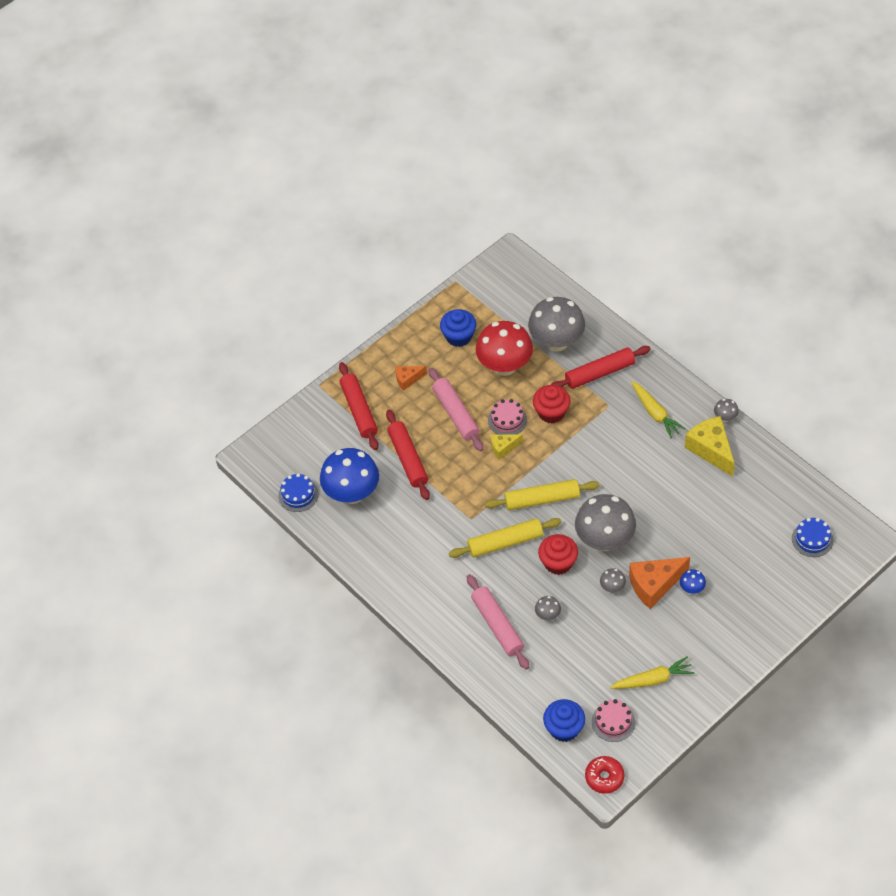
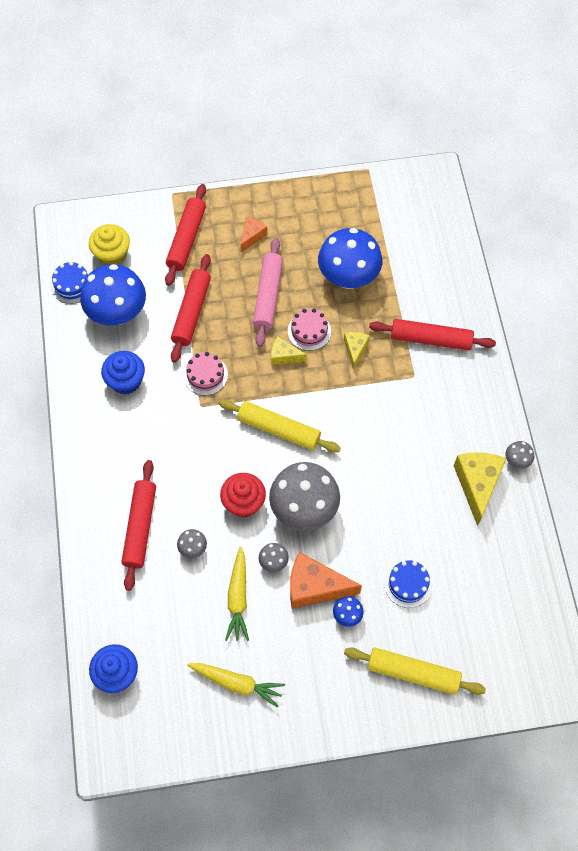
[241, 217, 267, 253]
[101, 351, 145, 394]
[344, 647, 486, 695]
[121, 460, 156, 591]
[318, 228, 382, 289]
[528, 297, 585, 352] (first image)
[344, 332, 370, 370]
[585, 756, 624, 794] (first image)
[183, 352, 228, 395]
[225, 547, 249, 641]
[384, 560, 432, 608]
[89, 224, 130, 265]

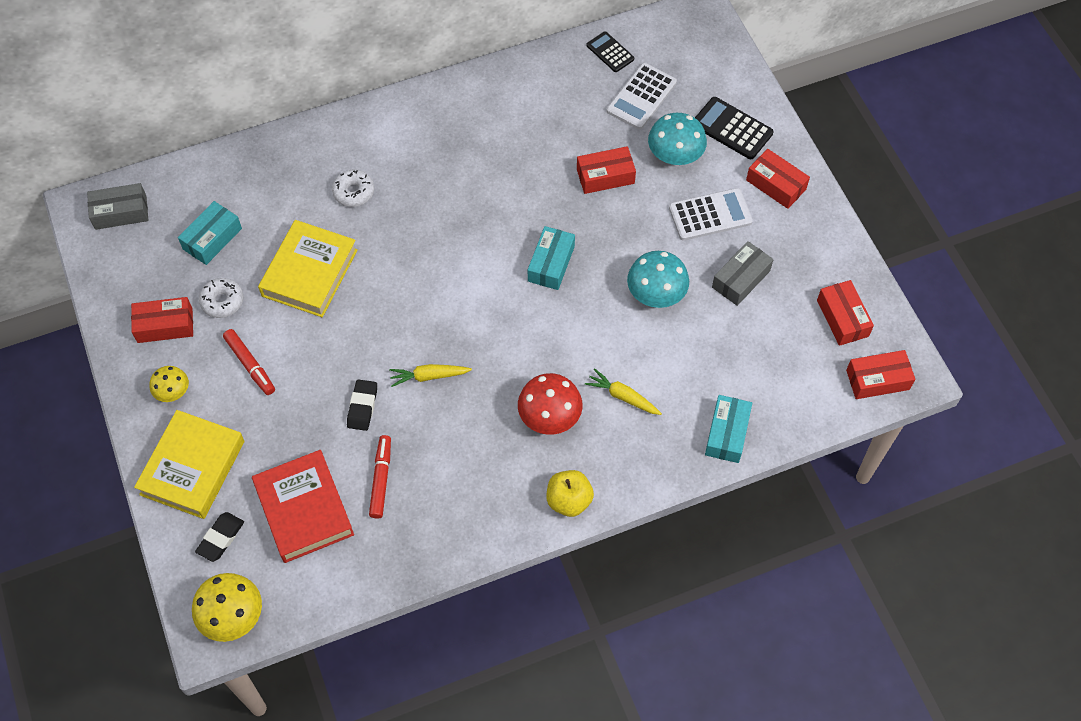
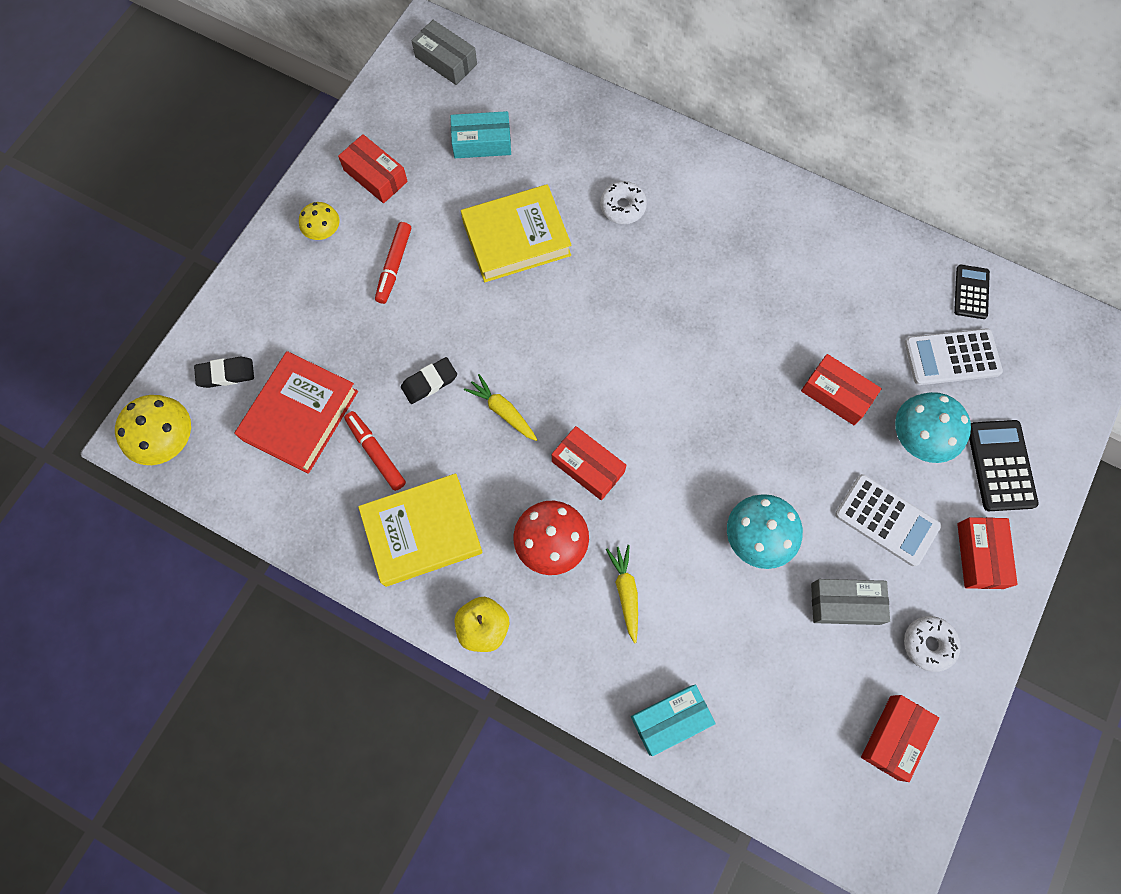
[358, 474, 483, 587]
[904, 616, 961, 672]
[344, 411, 406, 491]
[528, 226, 575, 290] (first image)
[552, 426, 627, 500]

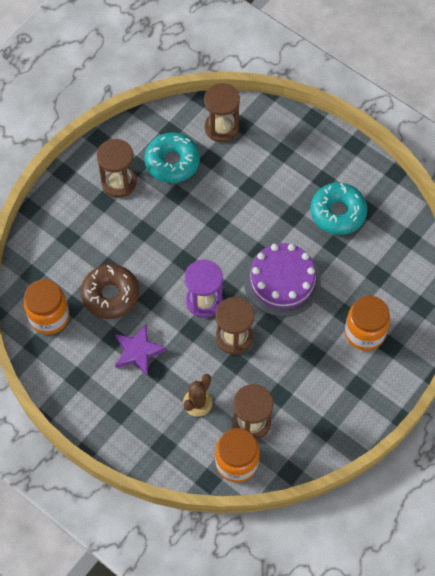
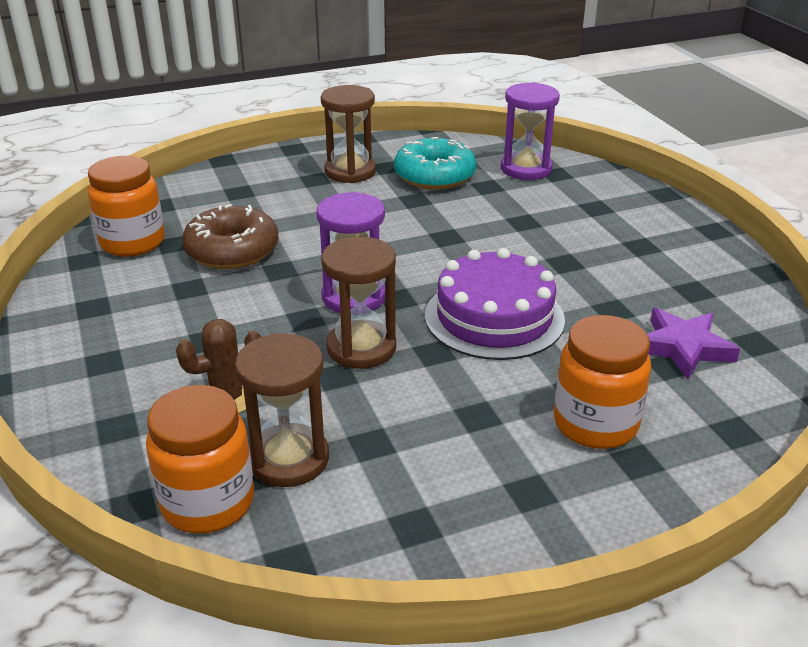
[647, 308, 740, 379]
[501, 82, 560, 180]
[310, 183, 367, 235] (first image)

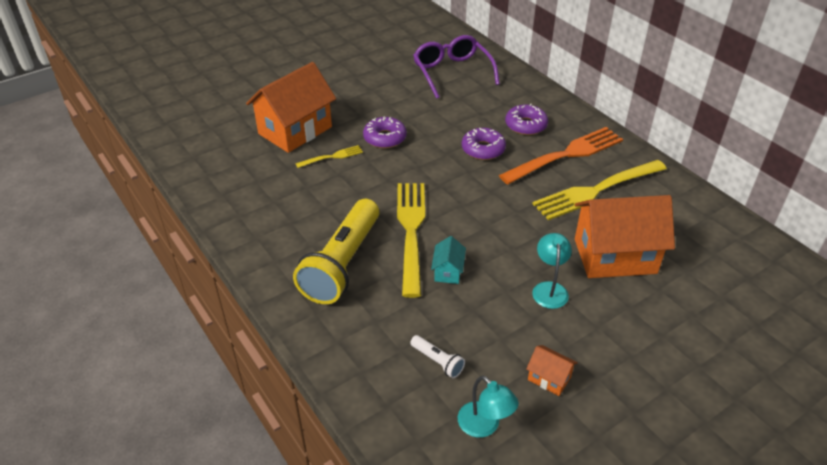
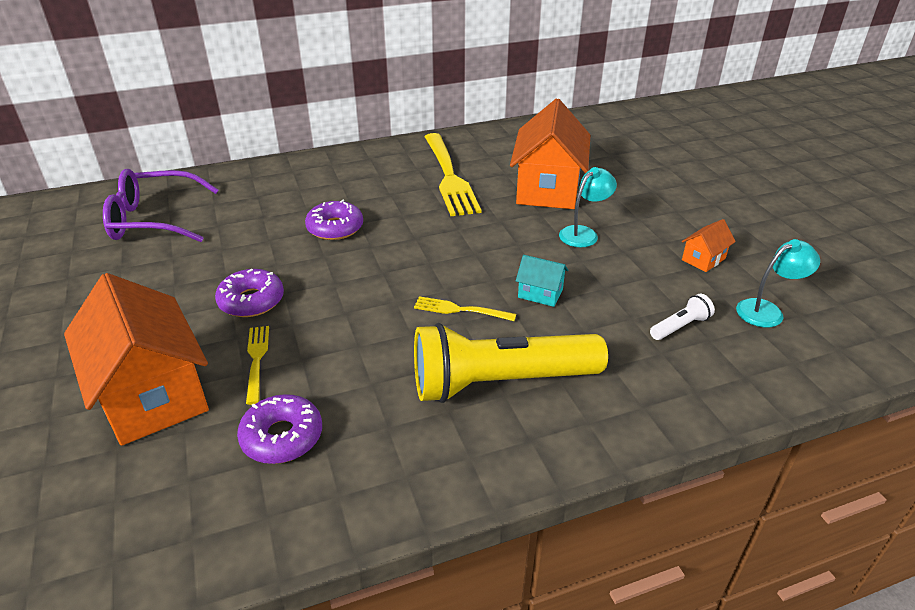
[414, 323, 608, 403]
[414, 296, 516, 321]
[499, 127, 623, 185] (first image)
[237, 394, 322, 464]
[559, 167, 617, 247]

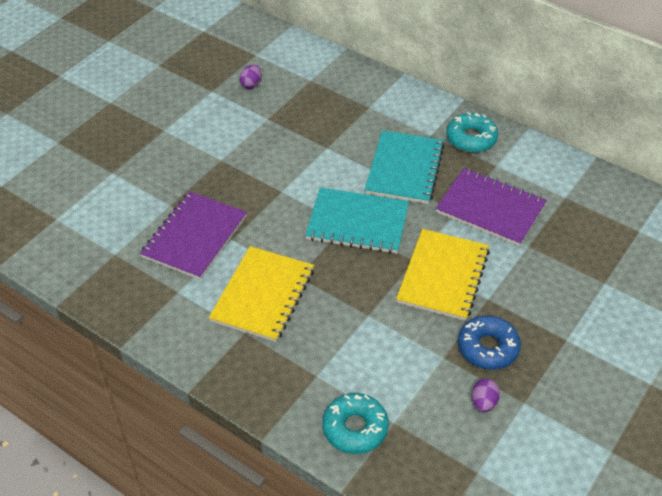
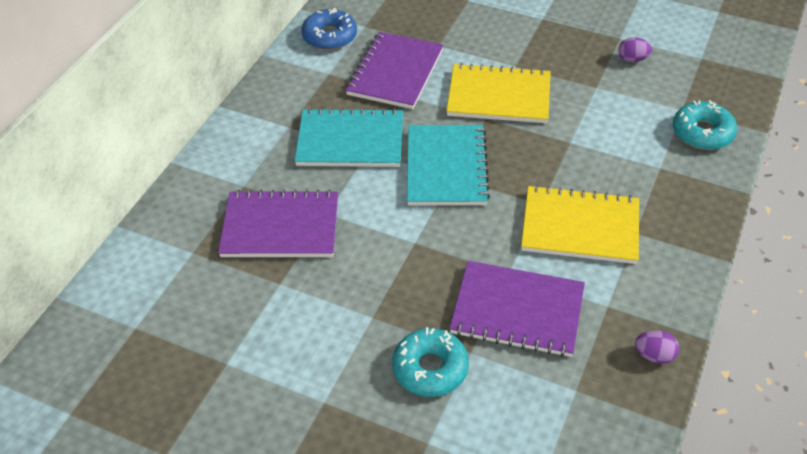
[635, 330, 679, 364]
[392, 327, 469, 397]
[301, 8, 357, 50]
[218, 189, 338, 257]

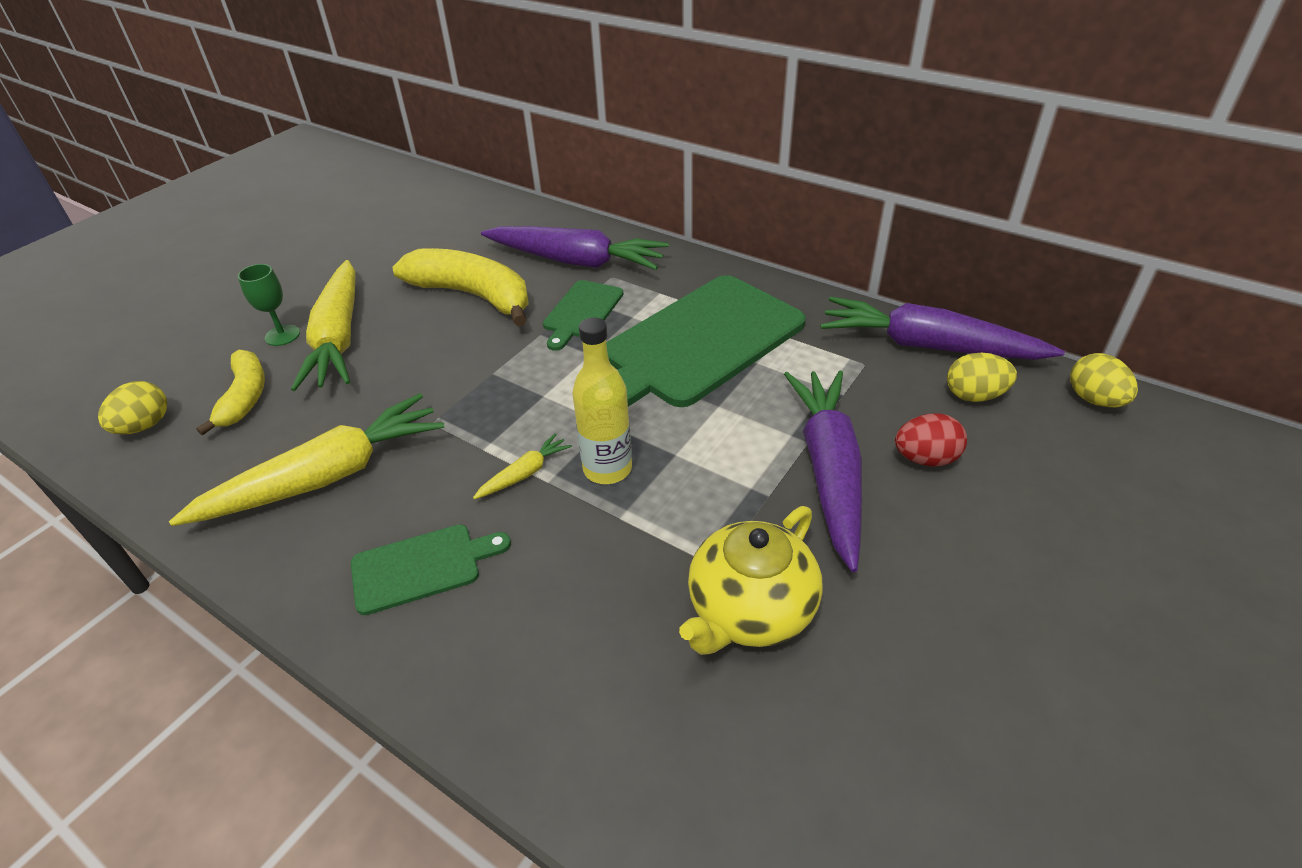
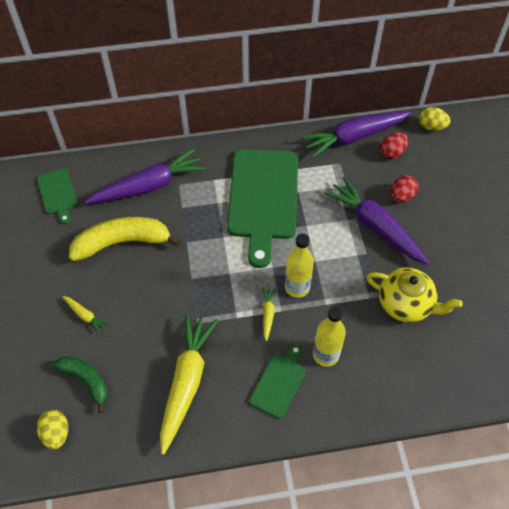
[52, 356, 108, 413]
[238, 264, 300, 346] (first image)
[62, 296, 109, 334]
[37, 168, 78, 224]
[366, 267, 463, 323]
[380, 132, 408, 159]
[313, 306, 346, 367]

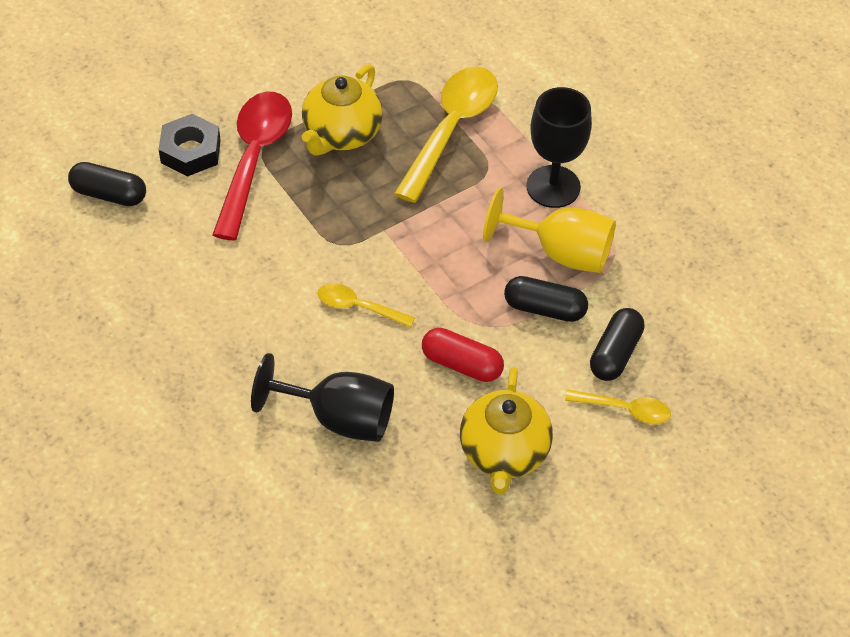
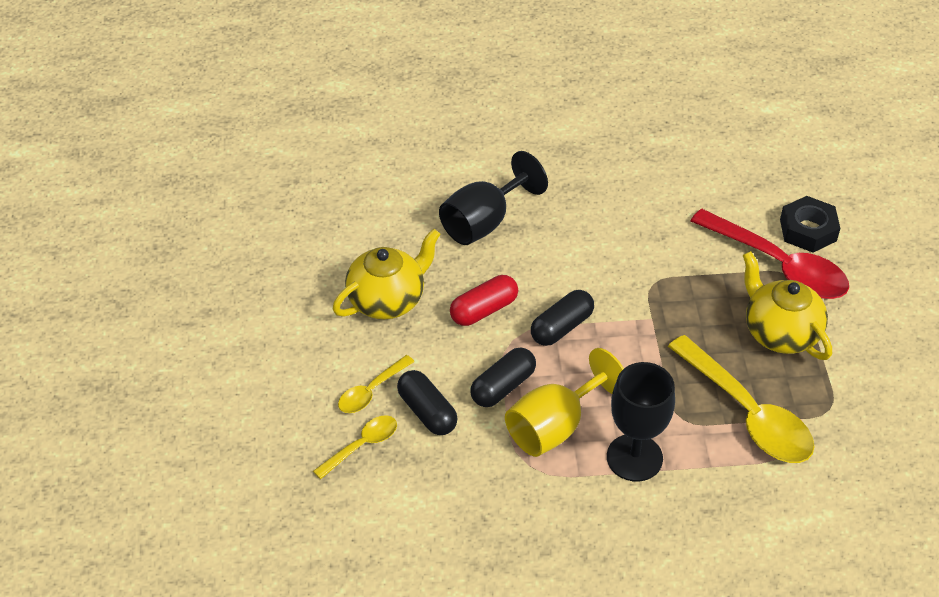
[531, 290, 594, 346]
[313, 415, 397, 479]
[333, 229, 440, 319]

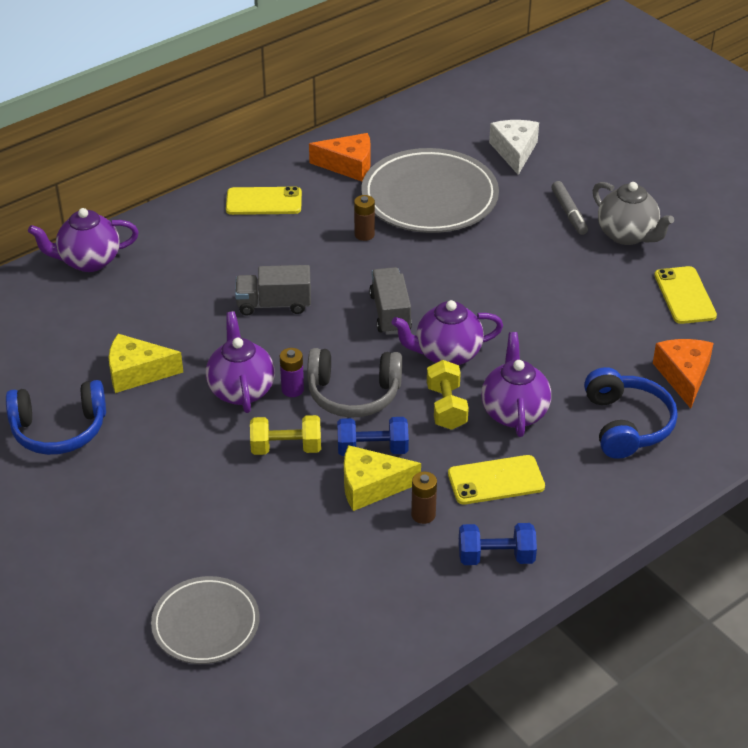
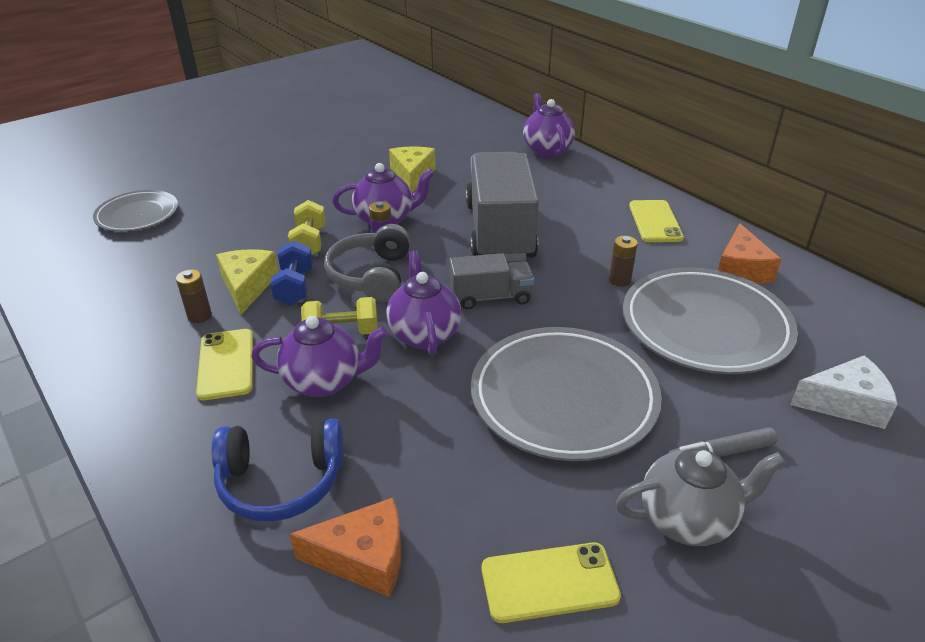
[6, 380, 106, 455] (first image)
[466, 152, 539, 261]
[459, 523, 537, 565] (first image)
[616, 448, 786, 546]
[471, 327, 662, 461]

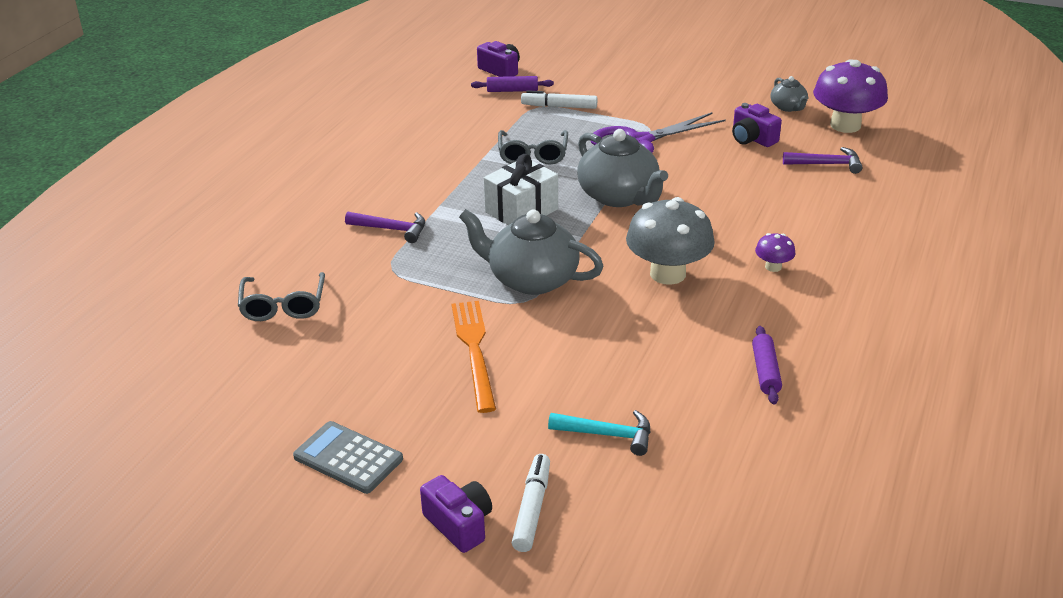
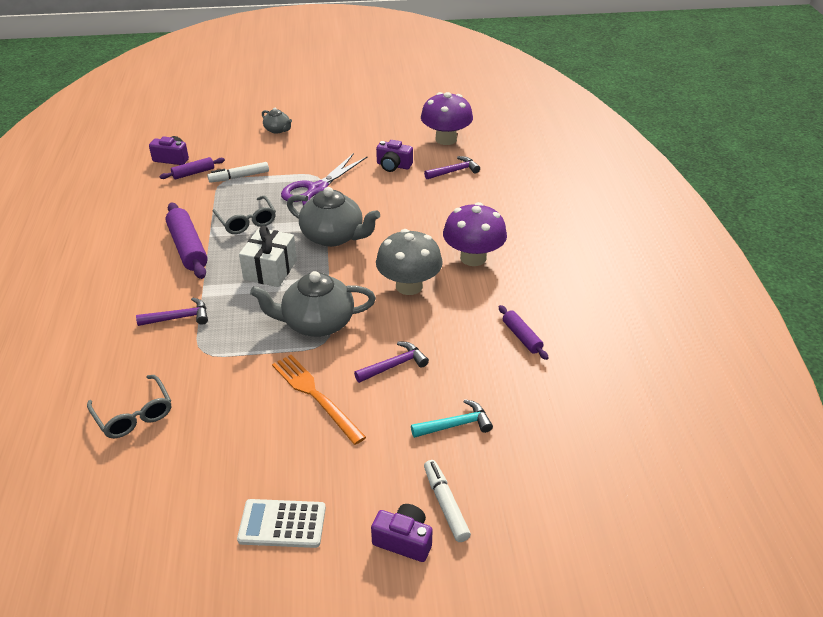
[237, 499, 326, 548]
[443, 202, 507, 266]
[262, 108, 292, 134]
[165, 202, 208, 279]
[354, 342, 429, 383]

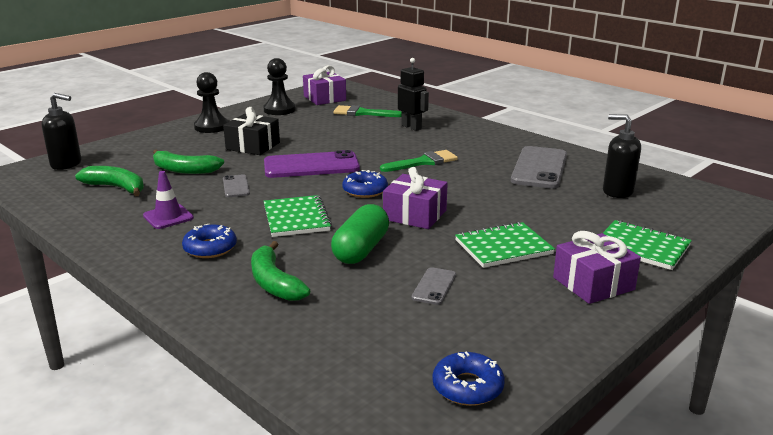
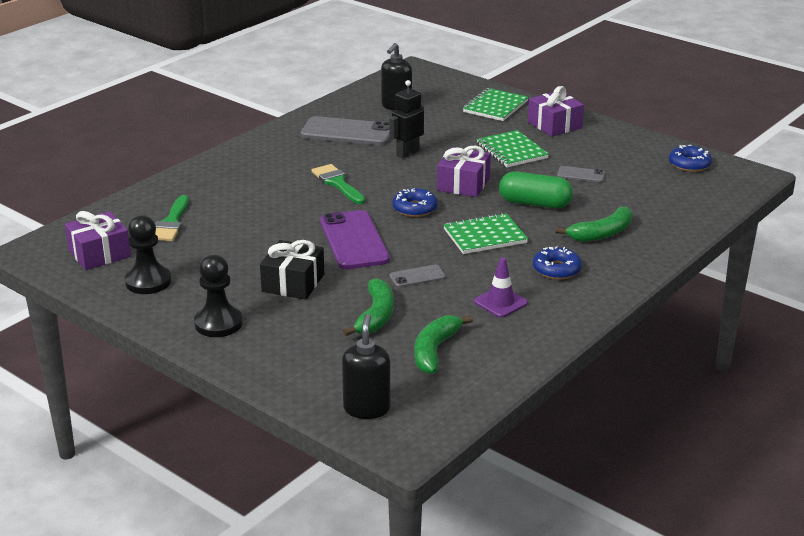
[389, 80, 424, 159]

